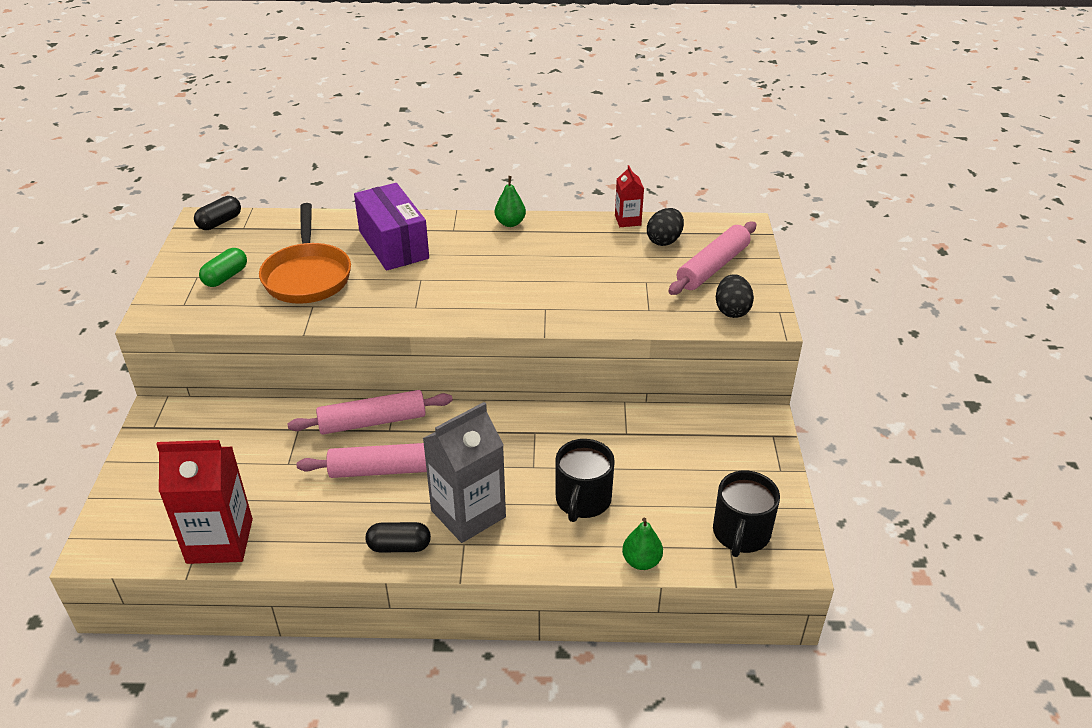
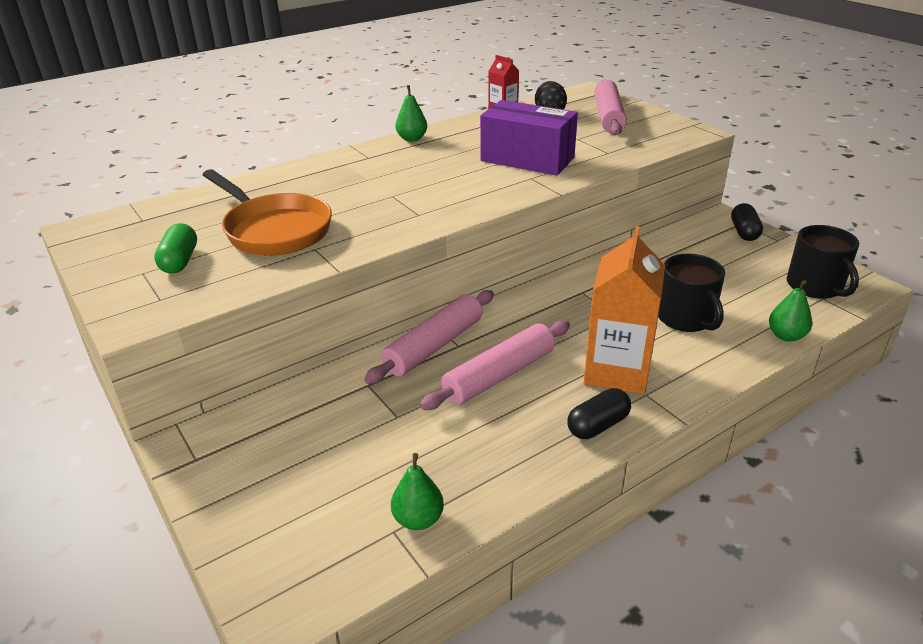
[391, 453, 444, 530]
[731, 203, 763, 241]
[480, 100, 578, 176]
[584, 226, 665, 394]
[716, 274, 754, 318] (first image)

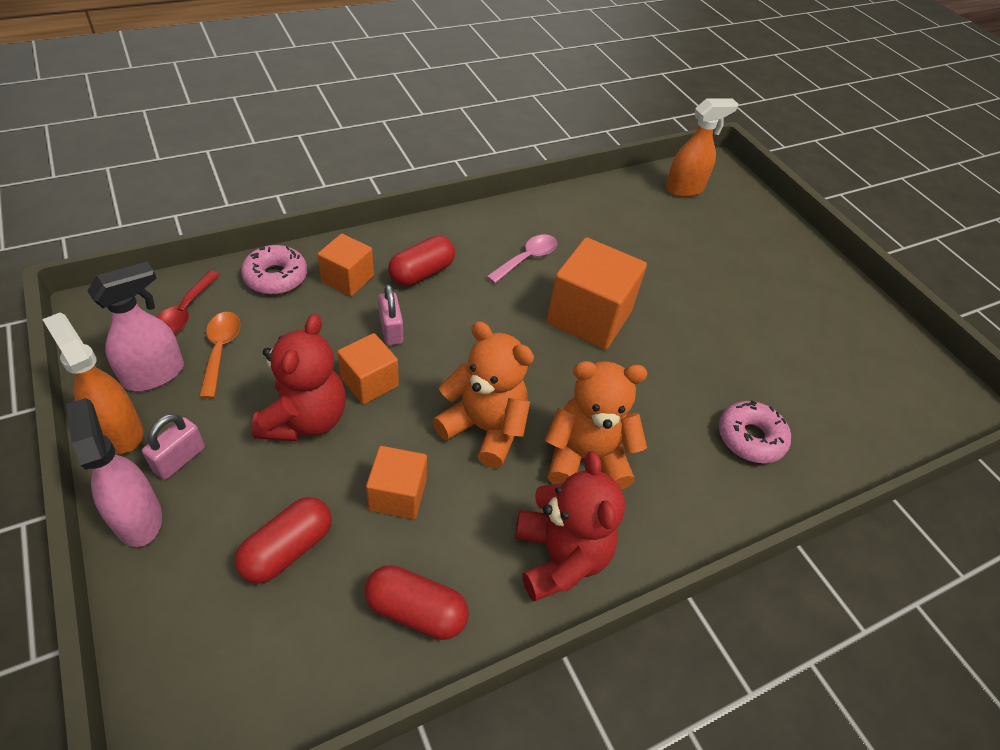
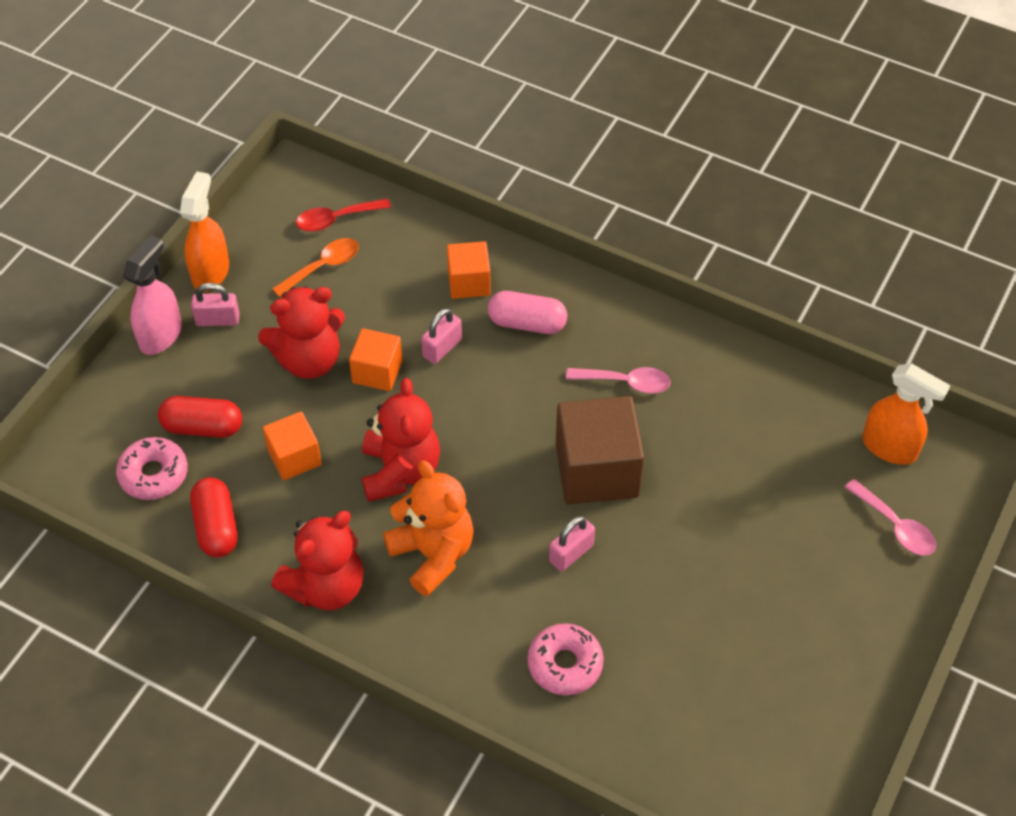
[88, 262, 184, 391] (first image)
[116, 437, 188, 500]
[488, 291, 567, 334]
[362, 378, 440, 502]
[556, 396, 644, 505]
[549, 516, 595, 571]
[845, 479, 936, 556]

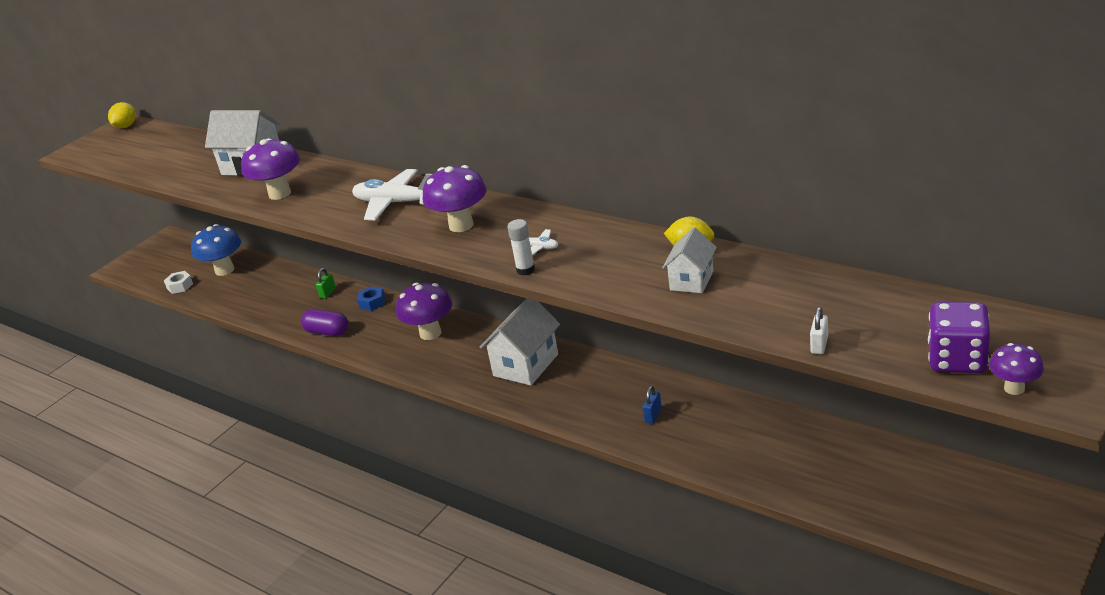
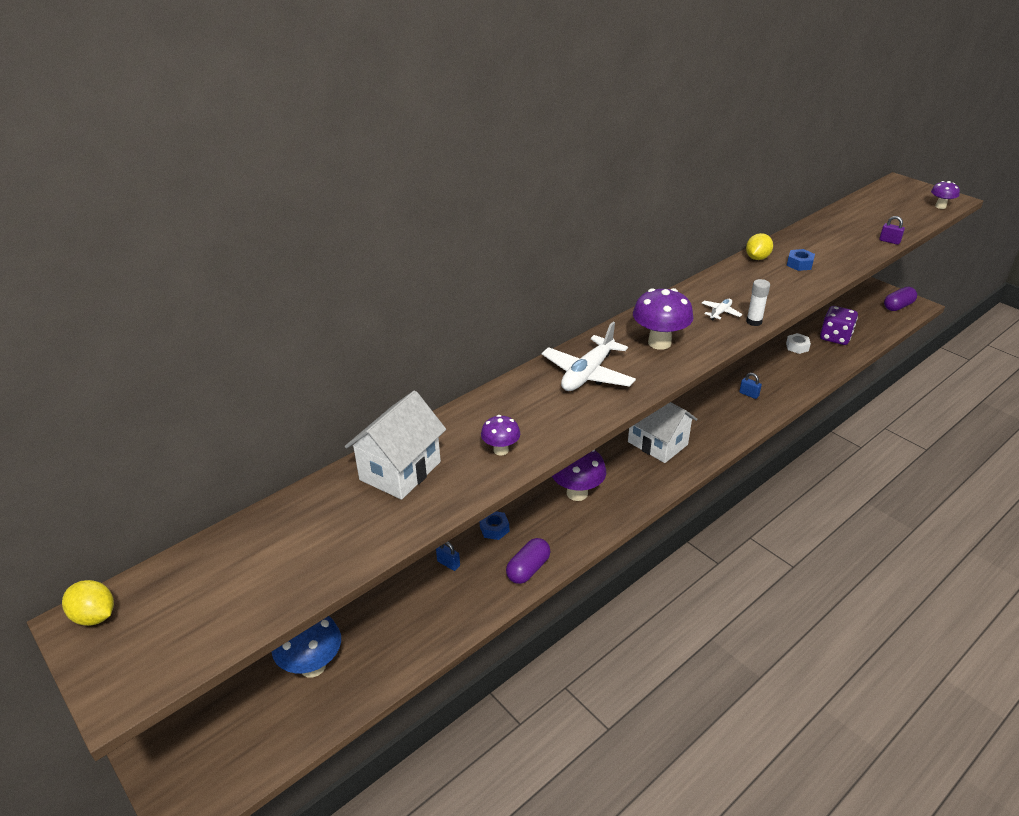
[786, 333, 811, 354]
[481, 415, 520, 456]
[436, 542, 460, 571]
[787, 249, 815, 271]
[879, 216, 905, 245]
[820, 306, 858, 345]
[884, 287, 917, 311]

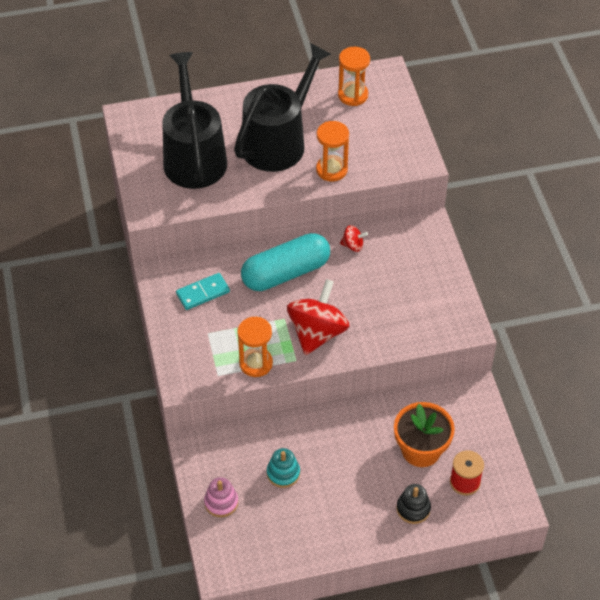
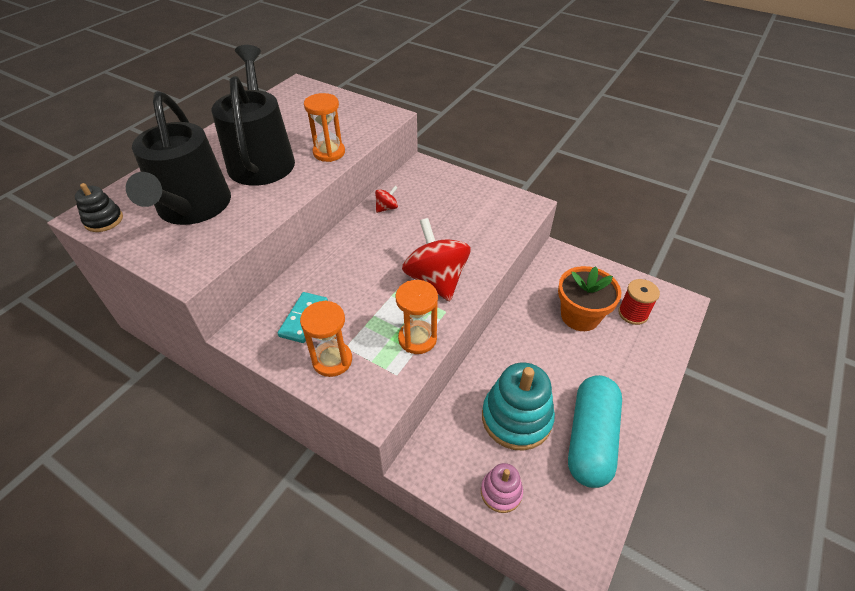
[126, 91, 231, 225]
[568, 375, 622, 488]
[482, 363, 555, 451]
[300, 300, 352, 377]
[74, 183, 123, 232]

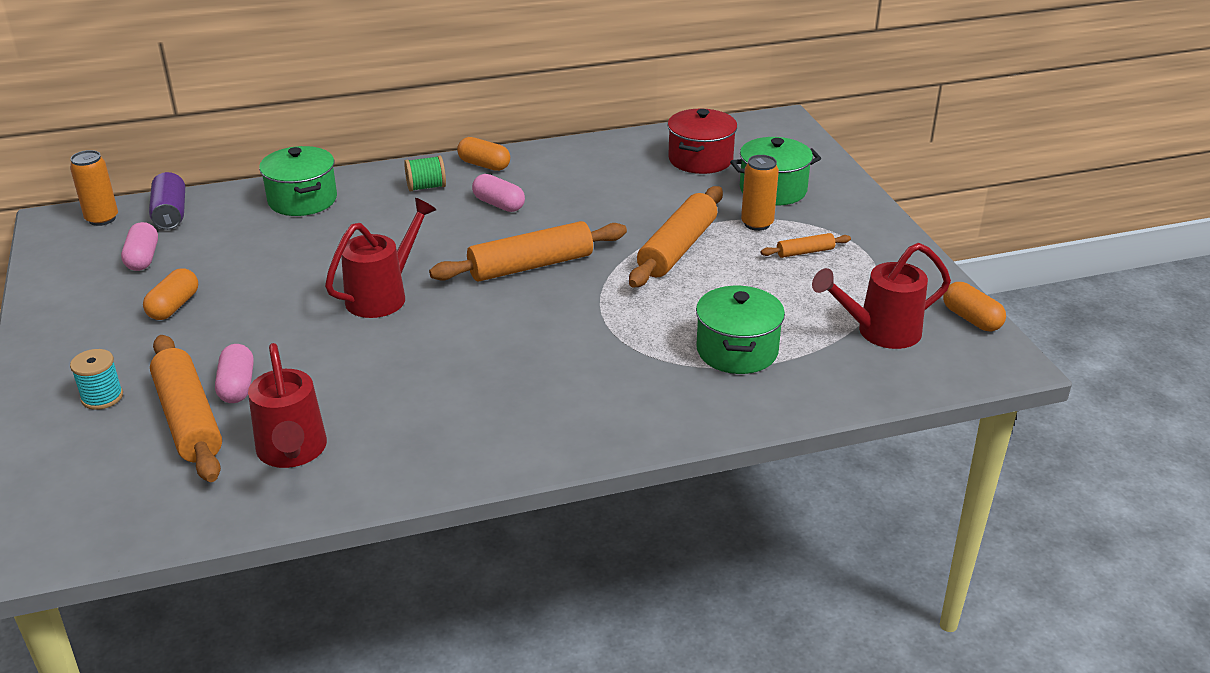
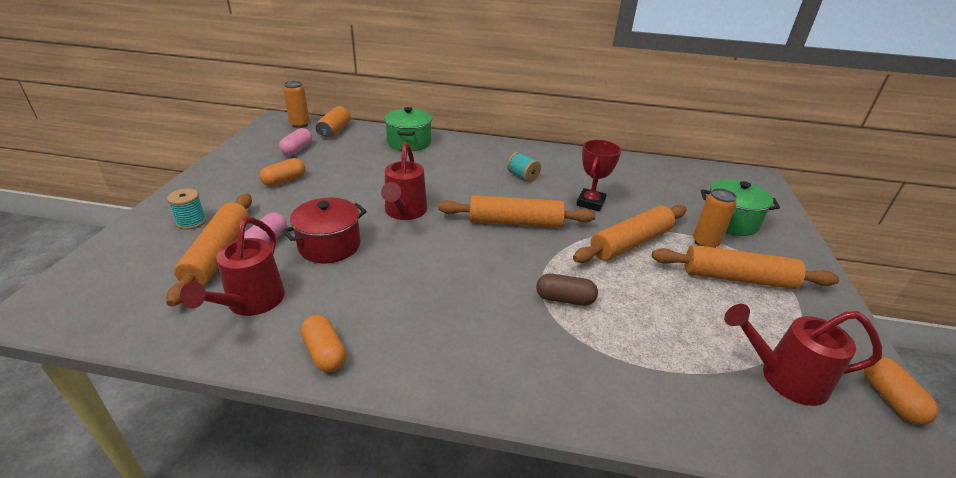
[316, 106, 350, 139]
[381, 142, 427, 220]
[404, 155, 446, 192] (first image)
[300, 315, 346, 372]
[507, 152, 541, 182]
[282, 198, 367, 263]
[696, 286, 785, 374] (first image)
[652, 245, 839, 289]
[536, 274, 598, 306]
[576, 140, 621, 211]

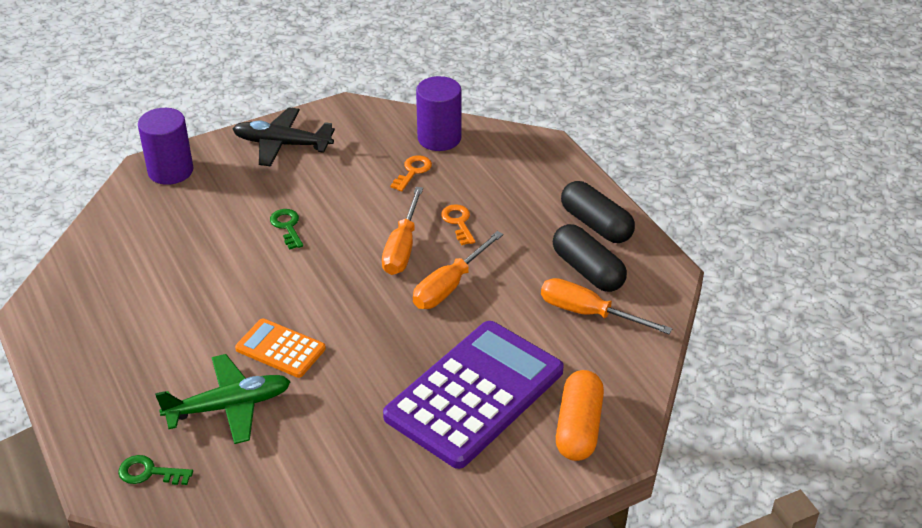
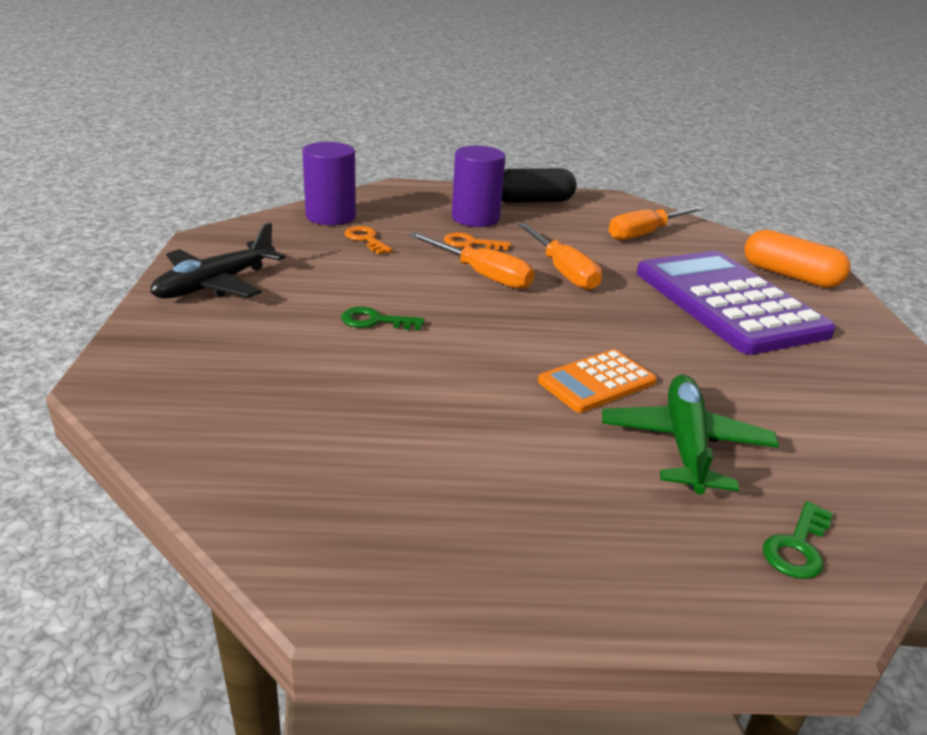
[452, 146, 505, 227]
[553, 224, 627, 292] (first image)

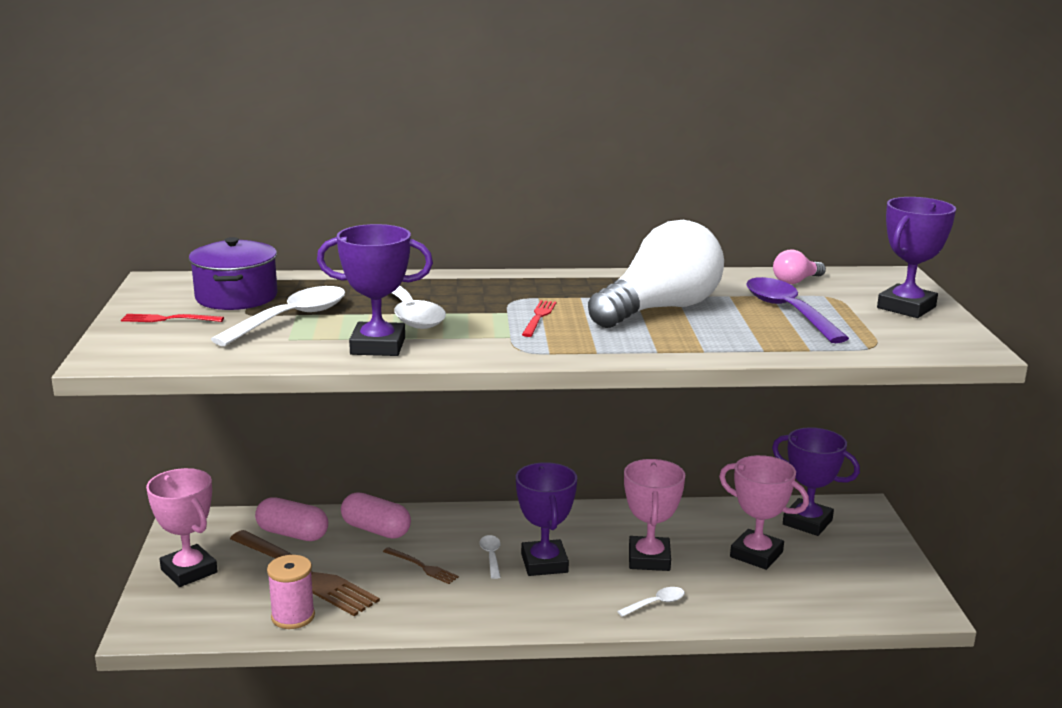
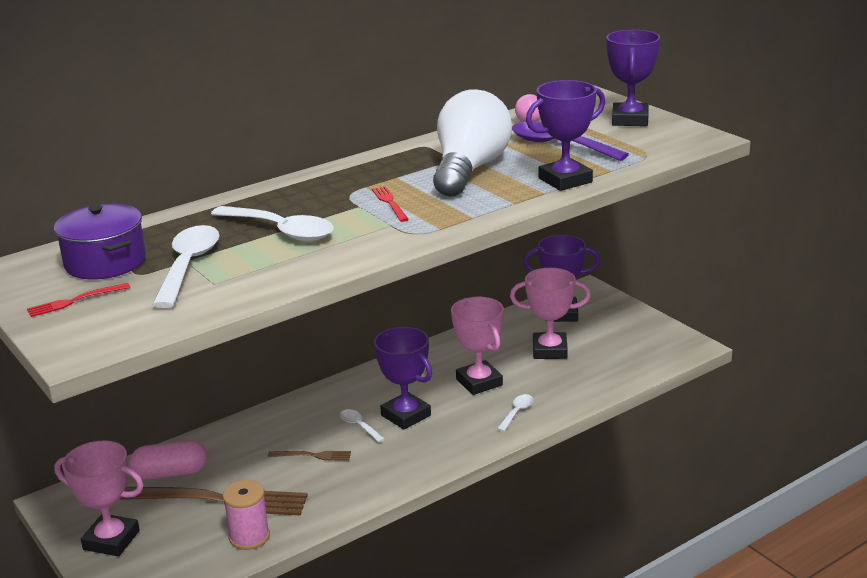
[526, 80, 605, 191]
[341, 492, 411, 539] (first image)

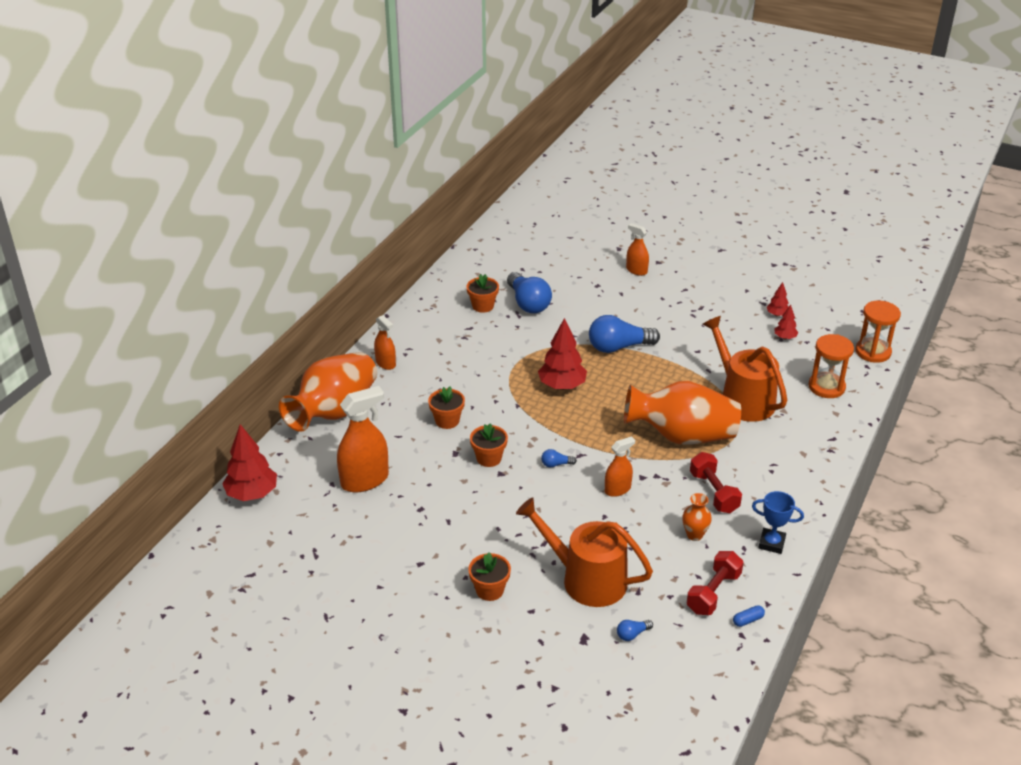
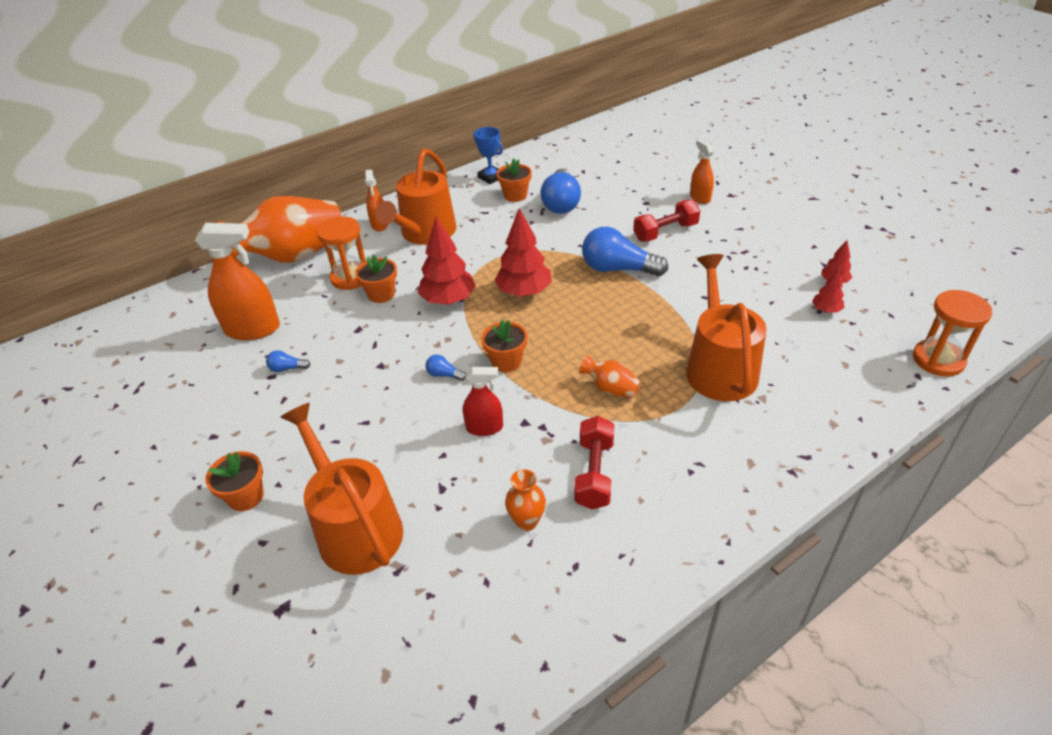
[418, 217, 476, 305]
[481, 320, 527, 372]
[463, 367, 503, 436]
[266, 350, 310, 372]
[579, 355, 641, 398]
[633, 199, 700, 241]
[733, 605, 765, 627] (first image)
[473, 127, 503, 184]
[317, 216, 366, 290]
[376, 149, 456, 245]

